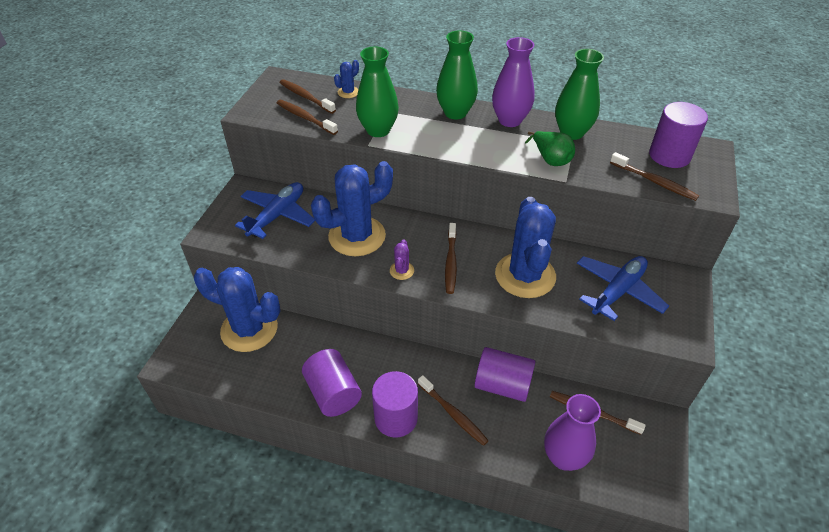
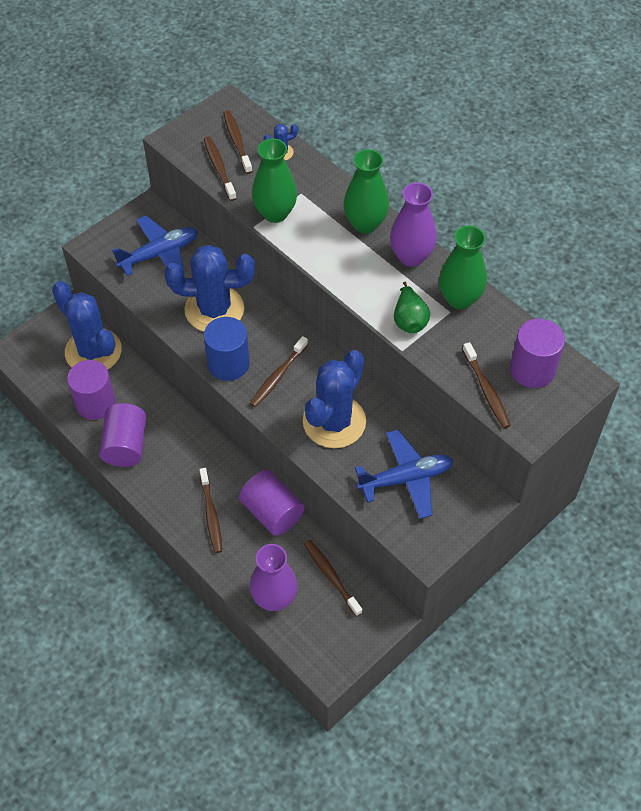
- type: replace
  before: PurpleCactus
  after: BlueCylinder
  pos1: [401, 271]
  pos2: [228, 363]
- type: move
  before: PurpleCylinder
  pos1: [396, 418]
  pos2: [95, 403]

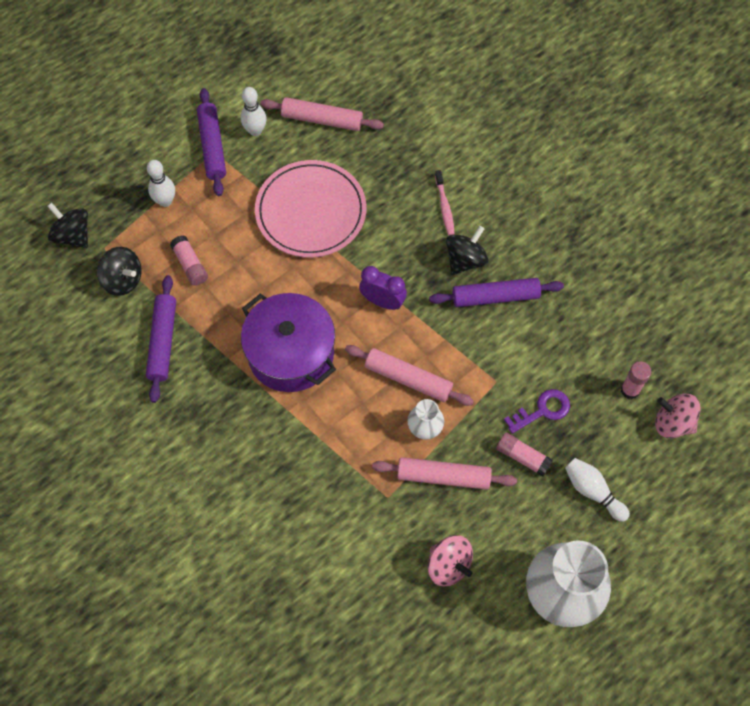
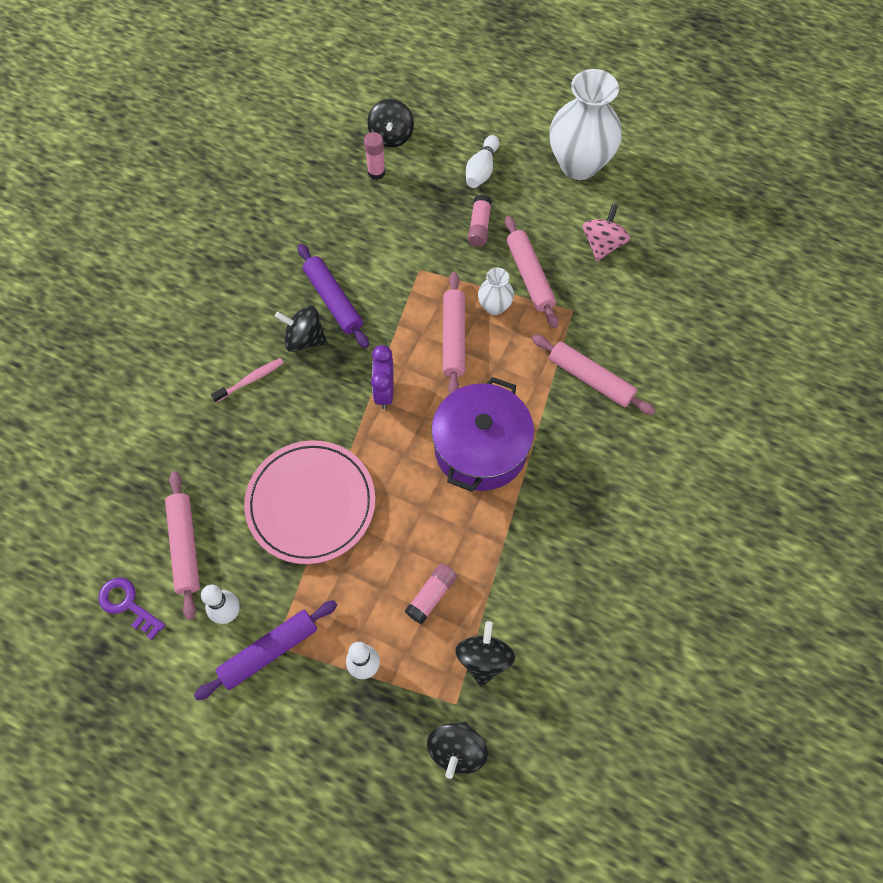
- type: delete
  before: PurpleRollingPin
  pos1: [163, 342]
- type: move
  before: PurpleKey
  pos1: [542, 410]
  pos2: [128, 604]
- type: recolor
  before: PinkSpinningTop
  after: BlackSpinningTop
  pos1: [672, 423]
  pos2: [391, 136]
- type: insert
  after: PinkRollingPin
  pos2: [591, 379]

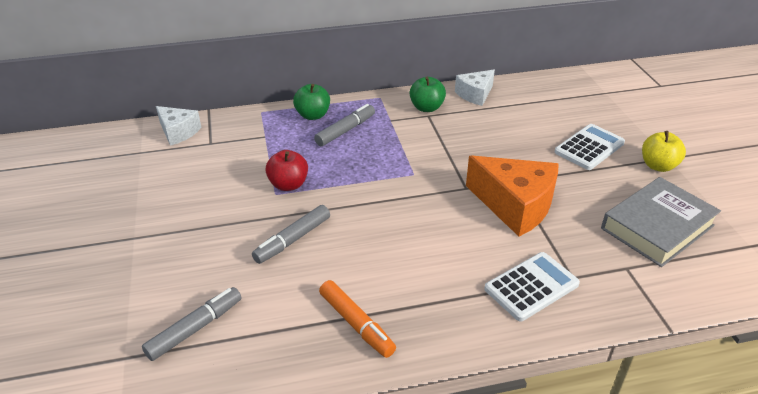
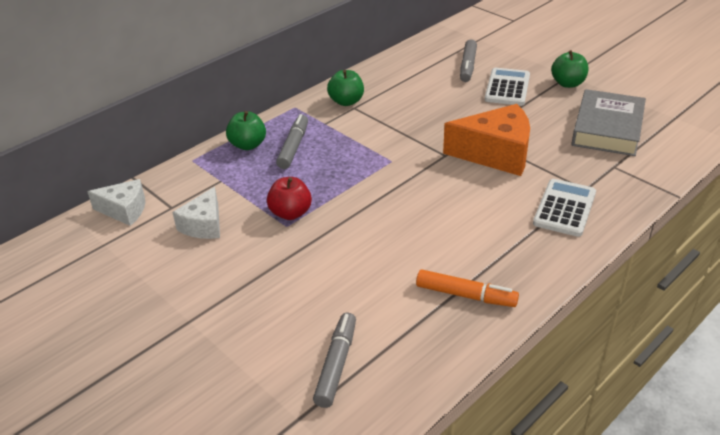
- type: move
  before: WhiteCheese
  pos1: [475, 94]
  pos2: [204, 225]
- type: recolor
  before: YellowApple
  after: GreenApple
  pos1: [658, 166]
  pos2: [567, 83]
- type: move
  before: GreyMarker
  pos1: [293, 240]
  pos2: [468, 66]

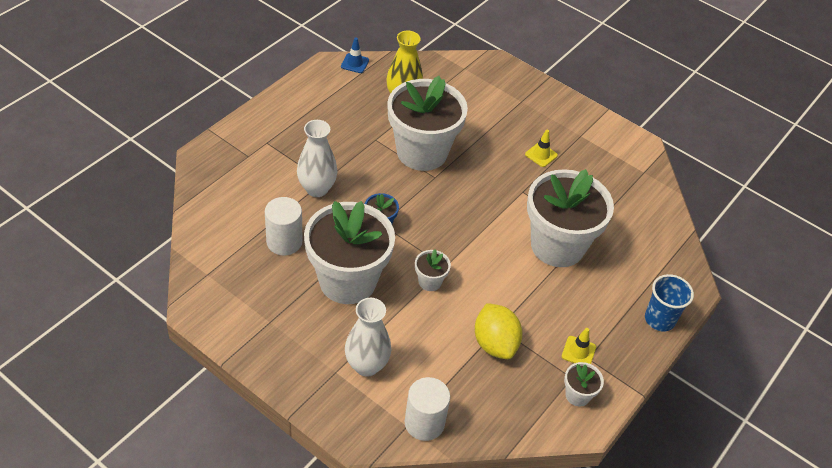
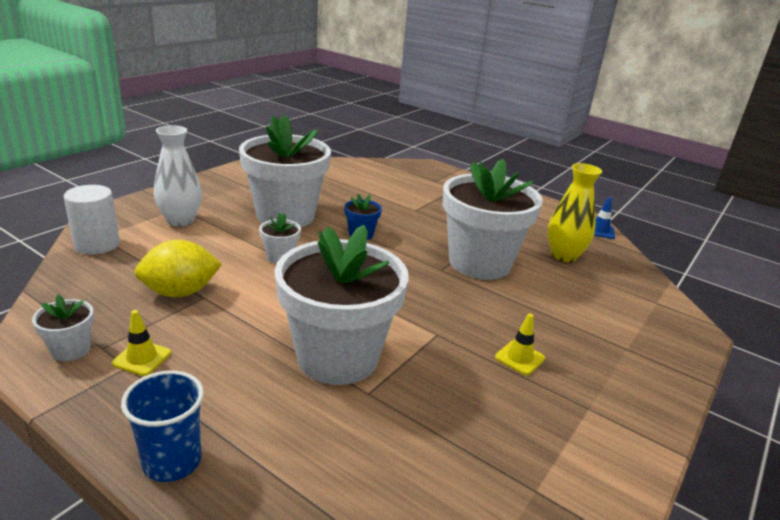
- type: delete
  before: WhiteVase
  pos1: [317, 189]
- type: delete
  before: WhiteCylinder
  pos1: [284, 242]

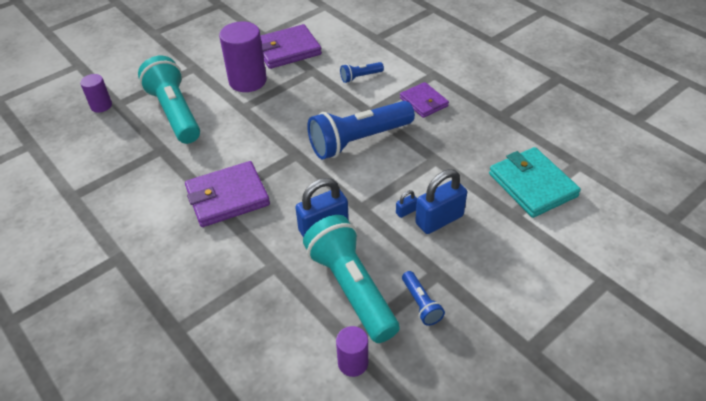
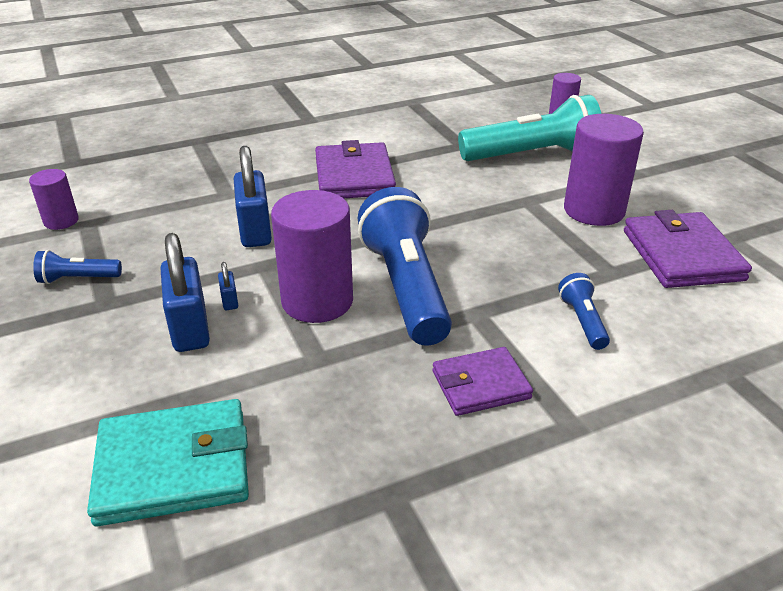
- type: delete
  before: TurquoiseFlashlight
  pos1: [351, 288]
- type: insert
  after: PurpleCylinder
  pos2: [317, 301]

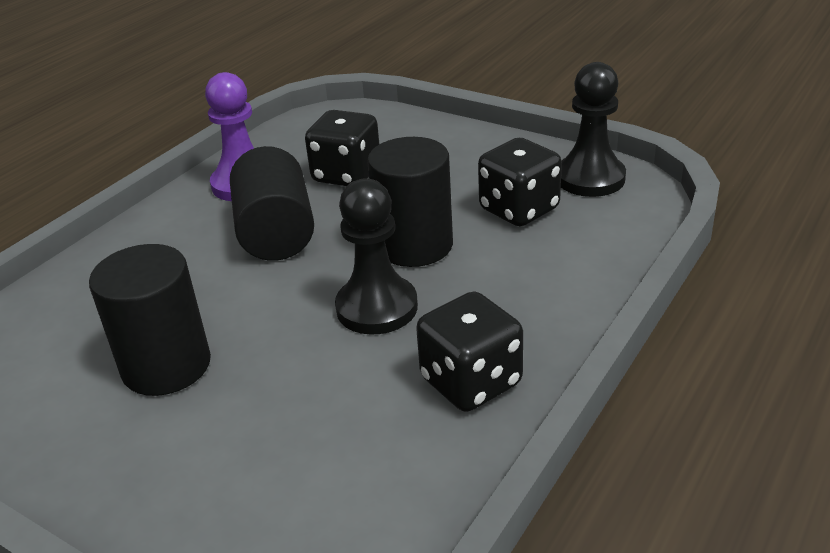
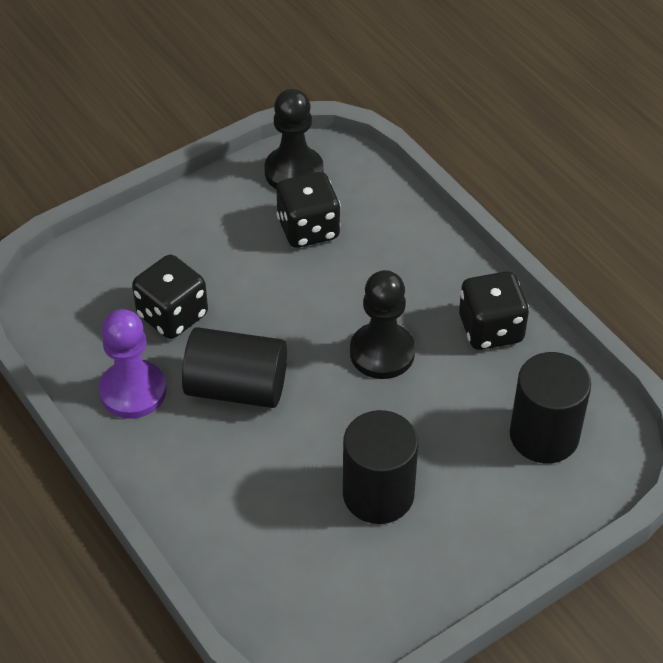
- type: move
  before: BlackCylinder
  pos1: [414, 245]
  pos2: [544, 435]

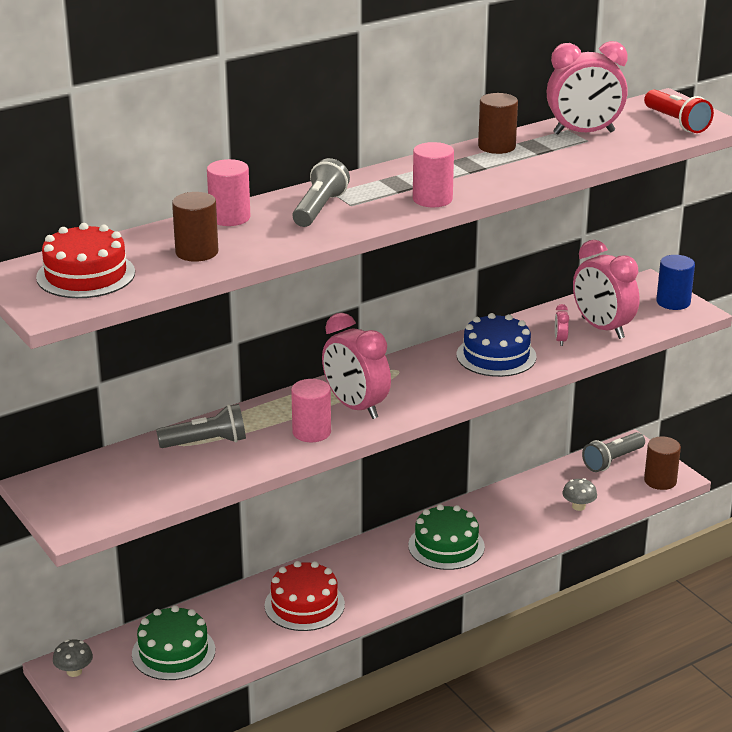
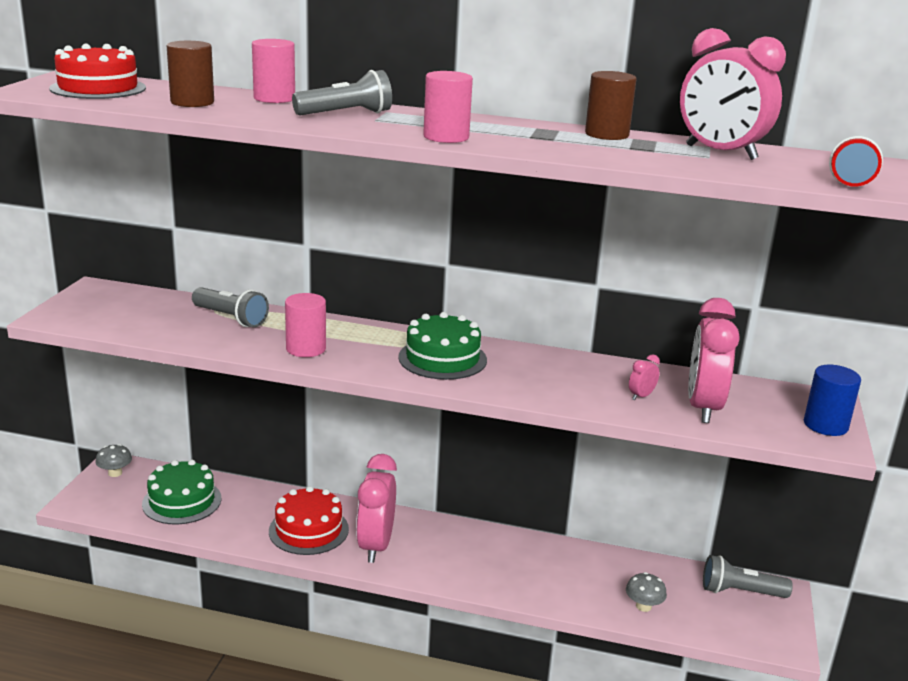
- type: move
  before: PinkClock
  pos1: [356, 407]
  pos2: [375, 546]
- type: delete
  before: BlueCake
  pos1: [496, 356]
- type: delete
  before: BrownCylinder
  pos1: [660, 481]
- type: move
  before: GreenCake
  pos1: [446, 546]
  pos2: [442, 358]

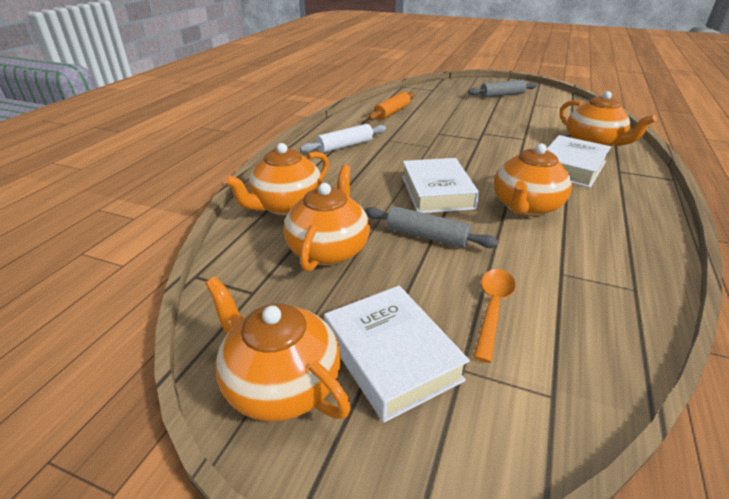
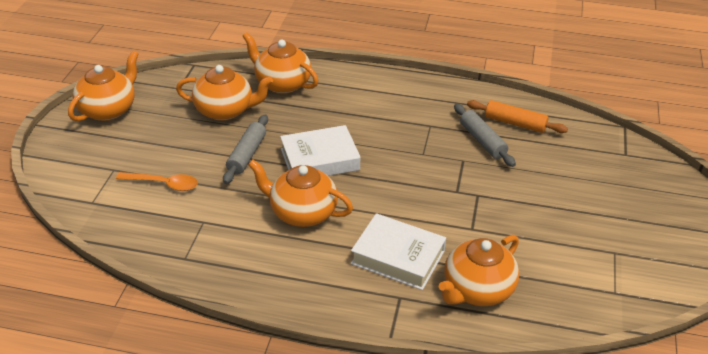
- type: move
  before: GreyRollingPin
  pos1: [502, 95]
  pos2: [482, 141]
- type: delete
  before: WhiteRollingPin
  pos1: [345, 146]
- type: delete
  before: WhiteBook
  pos1: [391, 356]

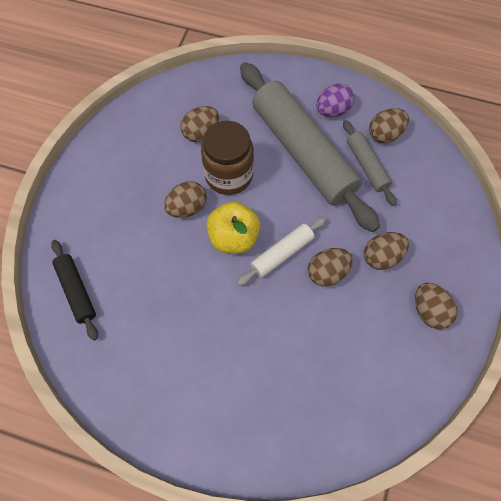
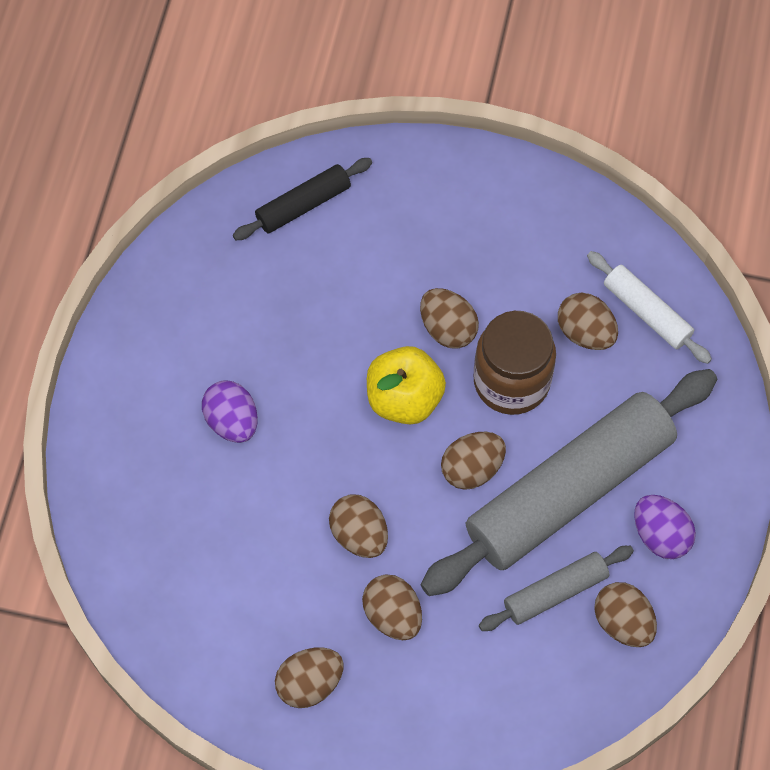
- type: move
  before: WhiteRollingPin
  pos1: [282, 254]
  pos2: [646, 312]
- type: insert
  after: PurpleEgg
  pos2: [232, 421]
- type: insert
  after: BrownEgg
  pos2: [472, 468]

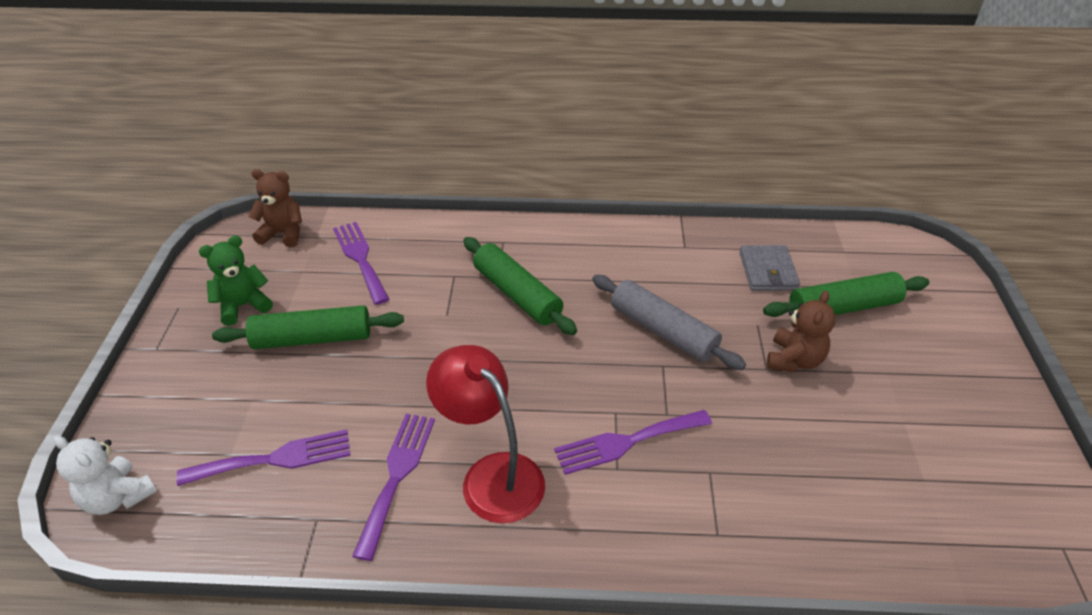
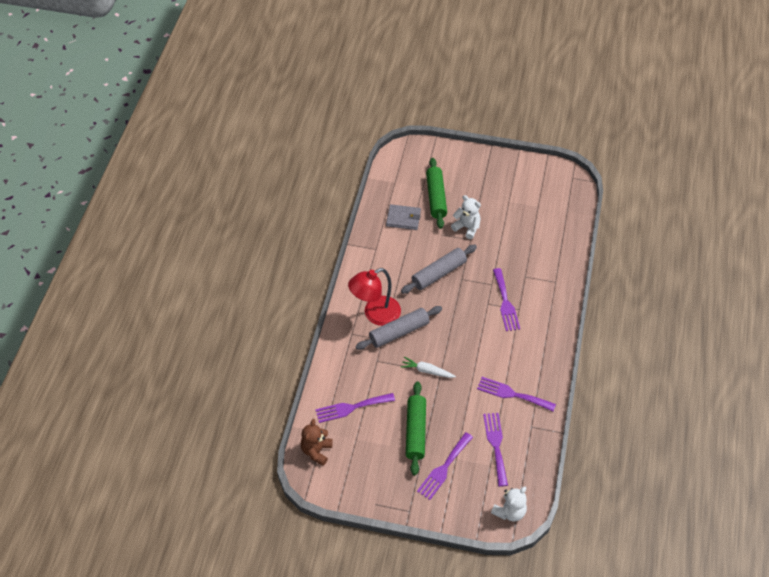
- type: delete
  before: GreenTeddyBear
  pos1: [243, 306]
- type: recolor
  before: GreenRollingPin
  after: GreyRollingPin
  pos1: [517, 294]
  pos2: [399, 332]
- type: recolor
  before: BrownTeddyBear
  after: WhiteTeddyBear
  pos1: [794, 360]
  pos2: [467, 227]
- type: move
  before: RedLamp
  pos1: [492, 475]
  pos2: [375, 314]
- type: insert
  after: WhiteCarrot
  pos2: [427, 371]
- type: insert
  after: PurpleFork
  pos2: [444, 468]

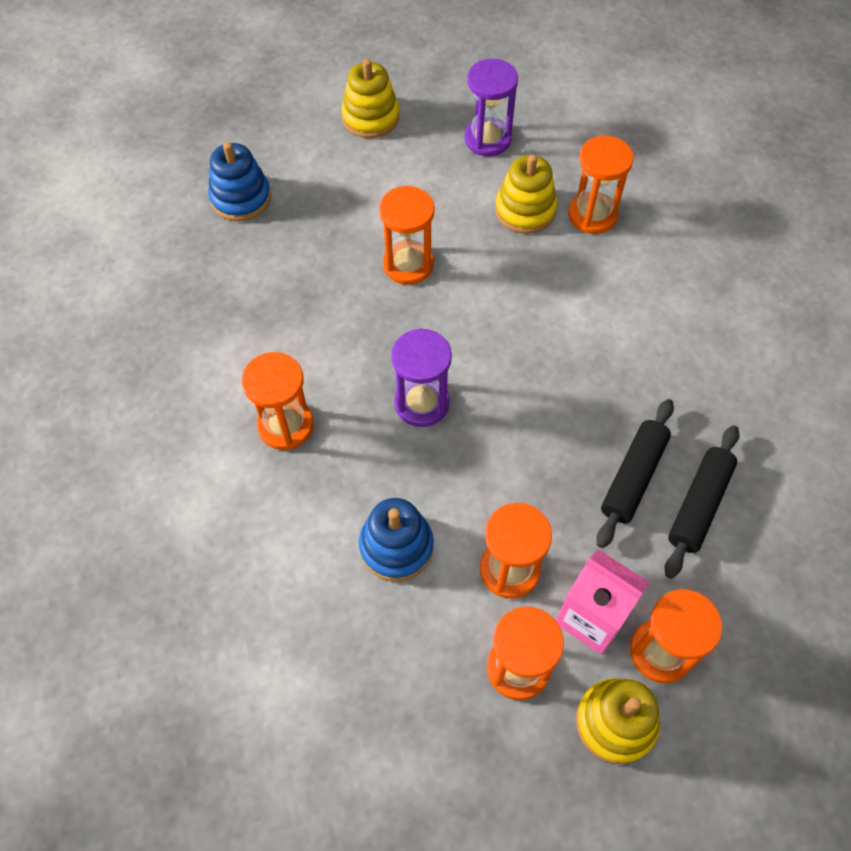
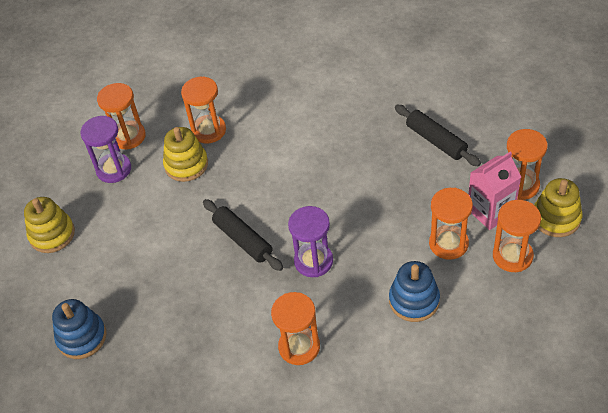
- type: move
  before: OrangeHourglass
  pos1: [408, 264]
  pos2: [128, 136]
- type: move
  before: BlackRollingPin
  pos1: [633, 477]
  pos2: [243, 240]

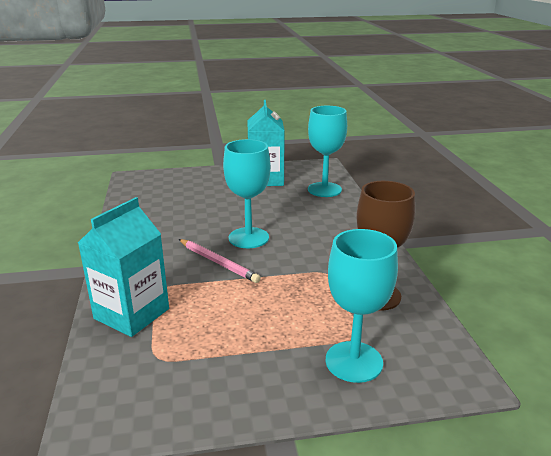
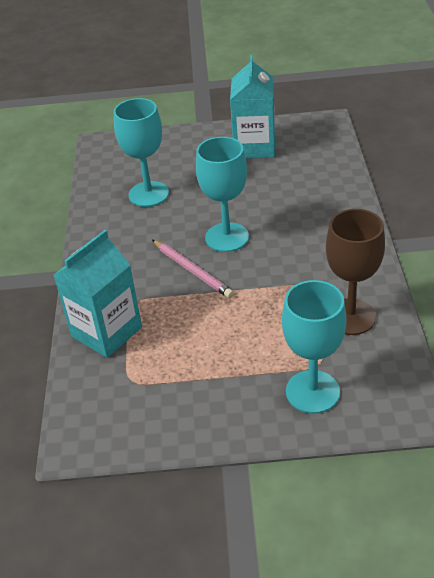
- type: move
  before: TurquoiseGoblet
  pos1: [324, 189]
  pos2: [148, 194]

